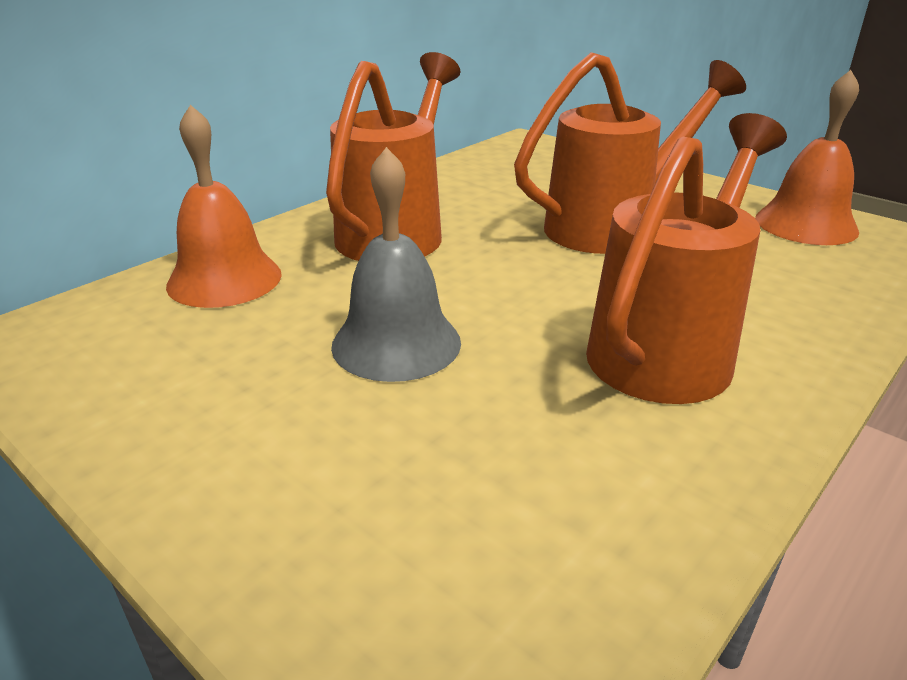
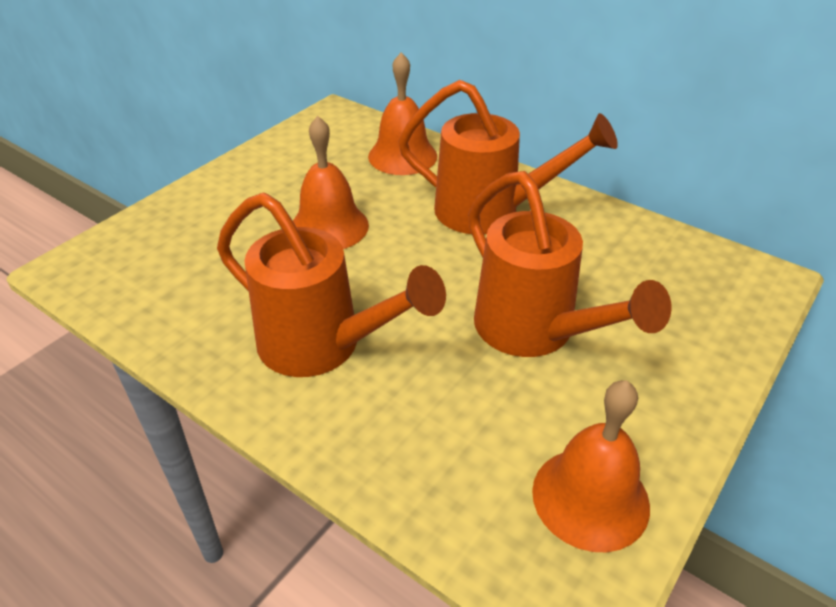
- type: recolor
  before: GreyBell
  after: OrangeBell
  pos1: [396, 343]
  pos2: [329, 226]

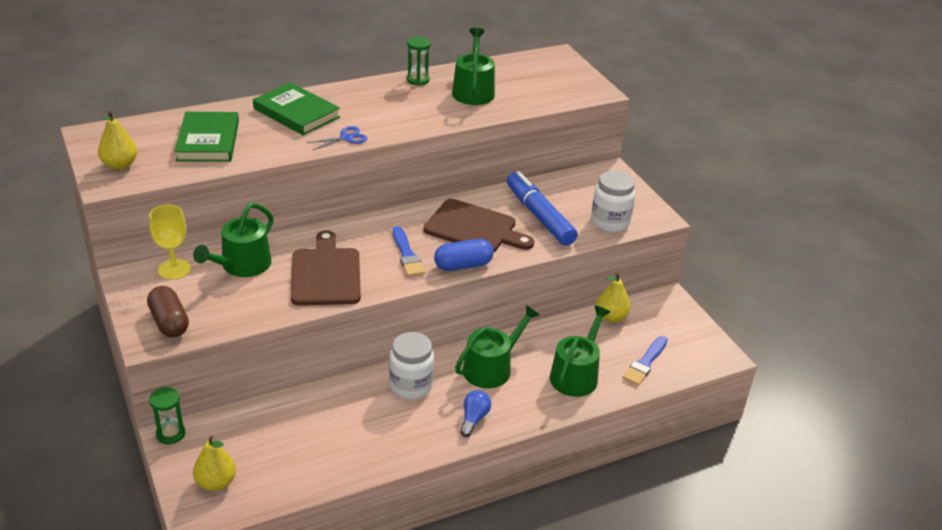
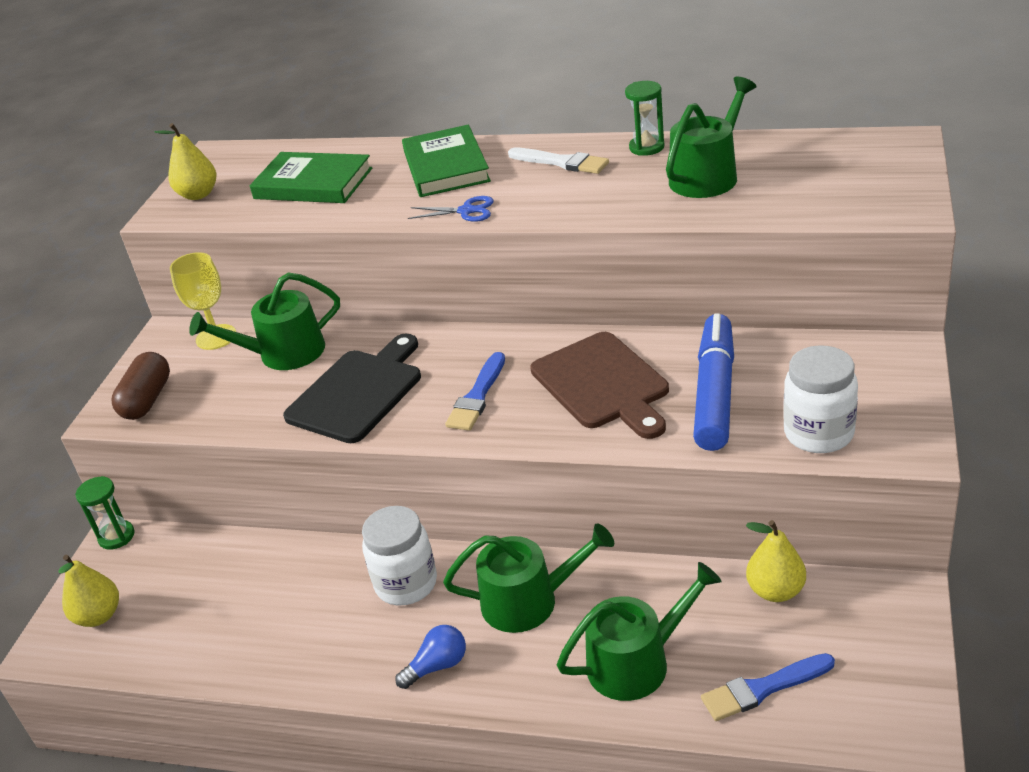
- type: rotate
  before: GreenBook
  pos1: [208, 141]
  pos2: [313, 183]
  turn: 75
- type: recolor
  before: BrownCuttingBoard
  after: BlackCuttingBoard
  pos1: [326, 274]
  pos2: [358, 392]
- type: delete
  before: BlueCapsule
  pos1: [463, 265]
- type: insert
  after: WhiteBrush
  pos2: [562, 162]

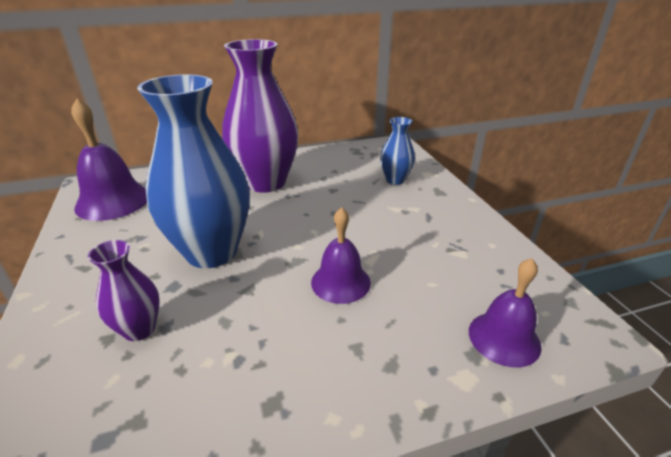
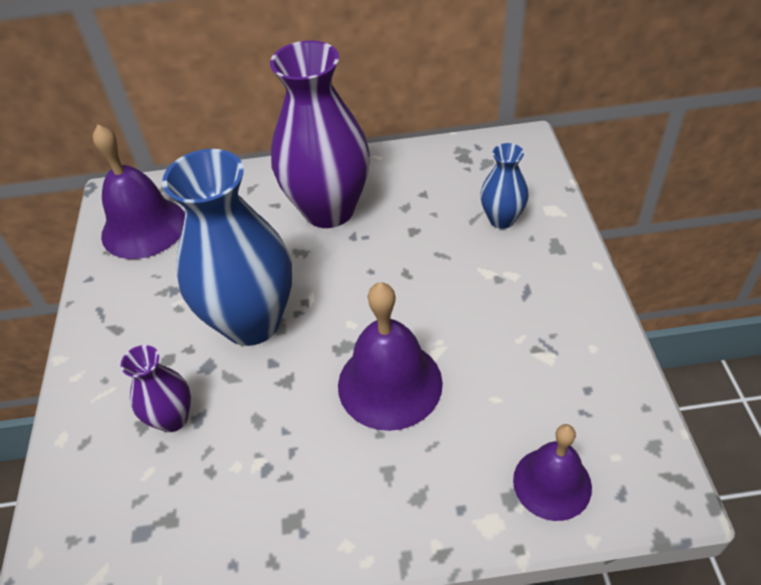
- type: resize
  before: PurpleBell
  pos1: [340, 282]
  pos2: [390, 383]
  scale: 1.52

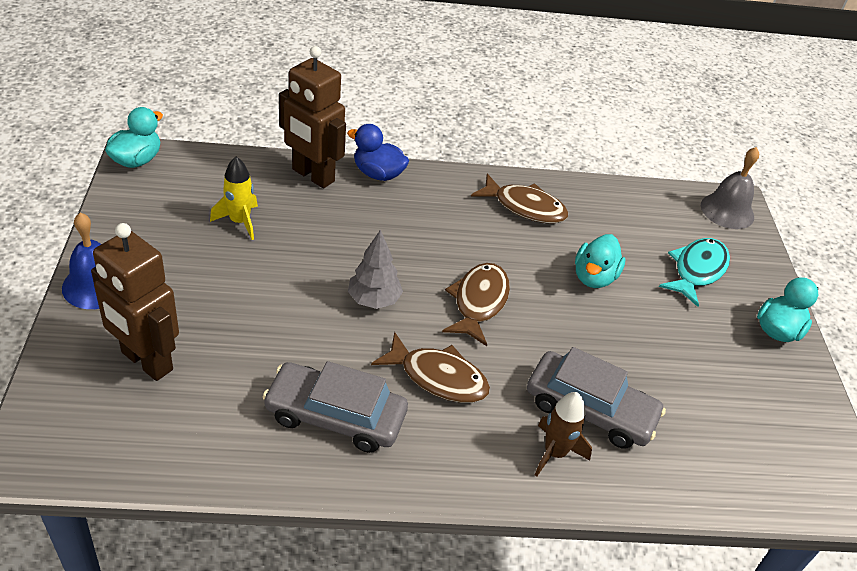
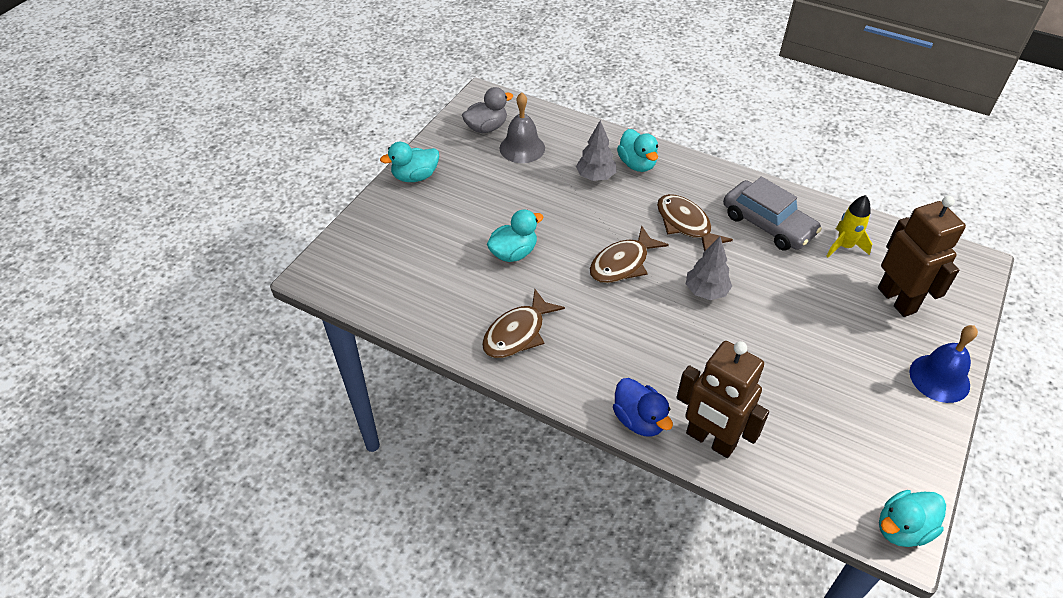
- type: rotate
  before: BrownRobot
  pos1: [312, 176]
  pos2: [710, 440]
  turn: 150
- type: move
  before: GreyBell
  pos1: [727, 211]
  pos2: [522, 148]
- type: move
  before: YellowRocket
  pos1: [240, 222]
  pos2: [844, 246]
- type: rotate
  before: BrownFish
  pos1: [525, 207]
  pos2: [518, 333]
  turn: -105
- type: delete
  before: TurquoiseFish
  pos1: [697, 270]
- type: replace
  before: GreyCar
  after: GreyTree
  pos1: [590, 409]
  pos2: [595, 177]
- type: replace
  before: BrownRocket
  after: TurquoiseDuck
  pos1: [554, 453]
  pos2: [637, 164]
- type: insert
  after: GreyDuck
  pos2: [486, 127]

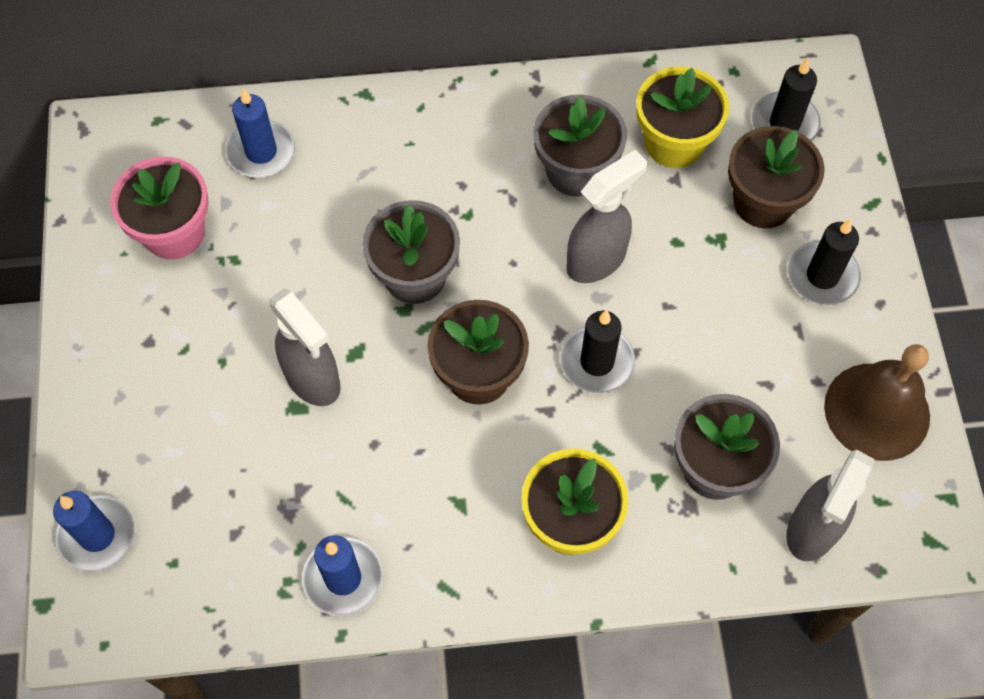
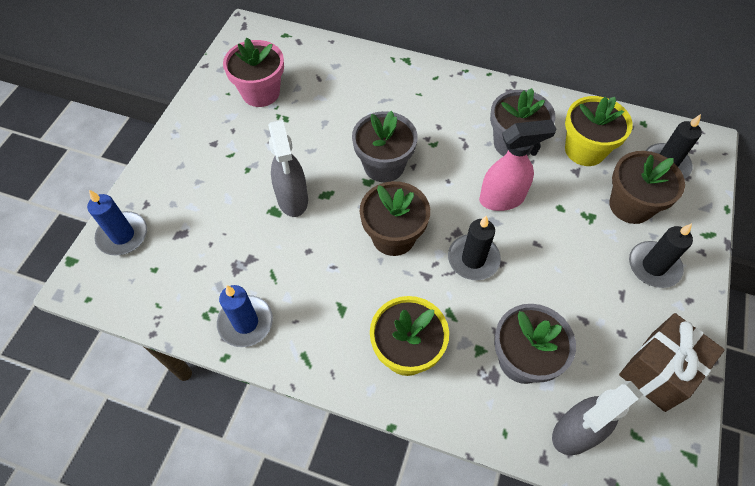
- type: delete
  before: BlueCandle
  pos1: [261, 152]
- type: recolor
  before: GreySprayBottle
  after: PinkSprayBottle
  pos1: [597, 260]
  pos2: [502, 199]
- type: replace
  before: BrownBell
  after: BrownGift
  pos1: [877, 411]
  pos2: [658, 371]

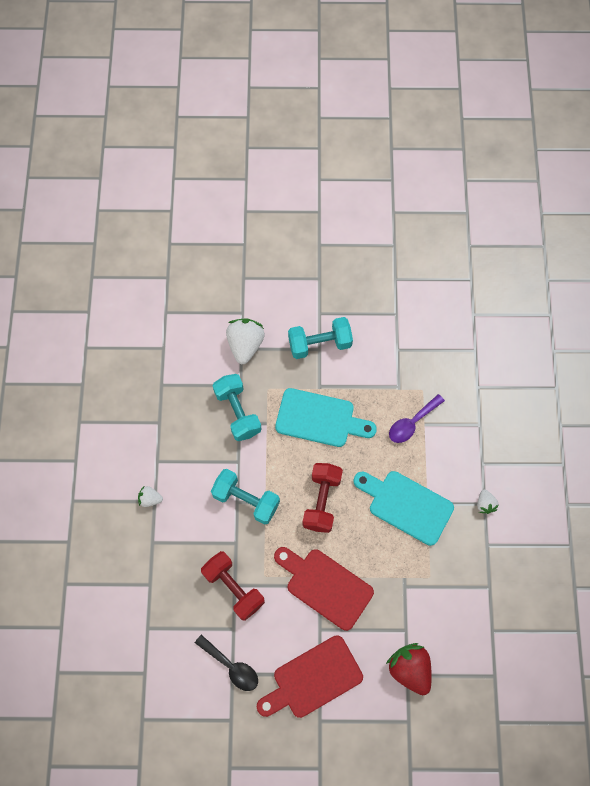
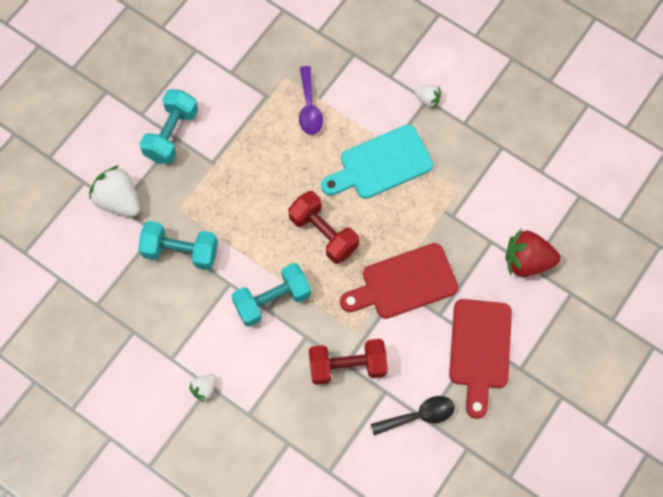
- type: delete
  before: TurquoiseCuttingBoard
  pos1: [319, 419]

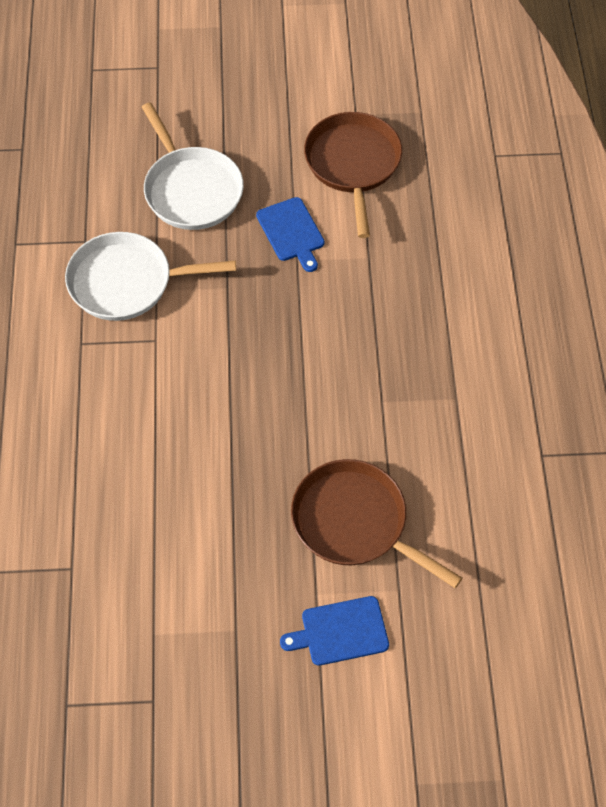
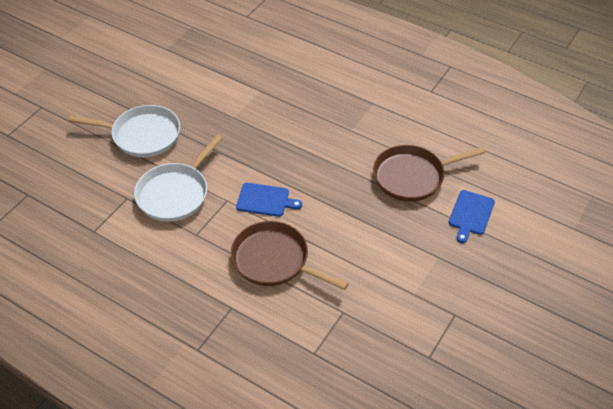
- type: move
  before: BrownPan
  pos1: [353, 164]
  pos2: [274, 260]
- type: move
  before: BlueCuttingBoard
  pos1: [291, 232]
  pos2: [265, 200]

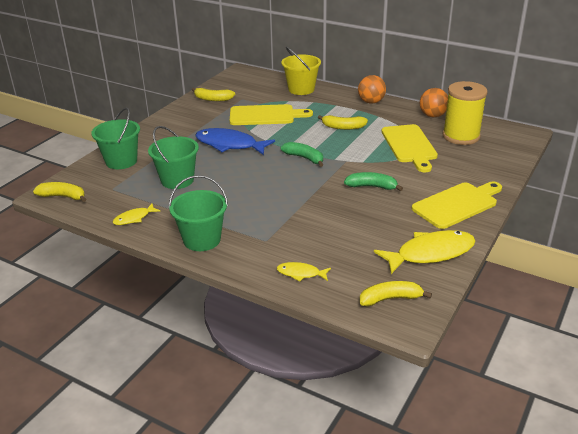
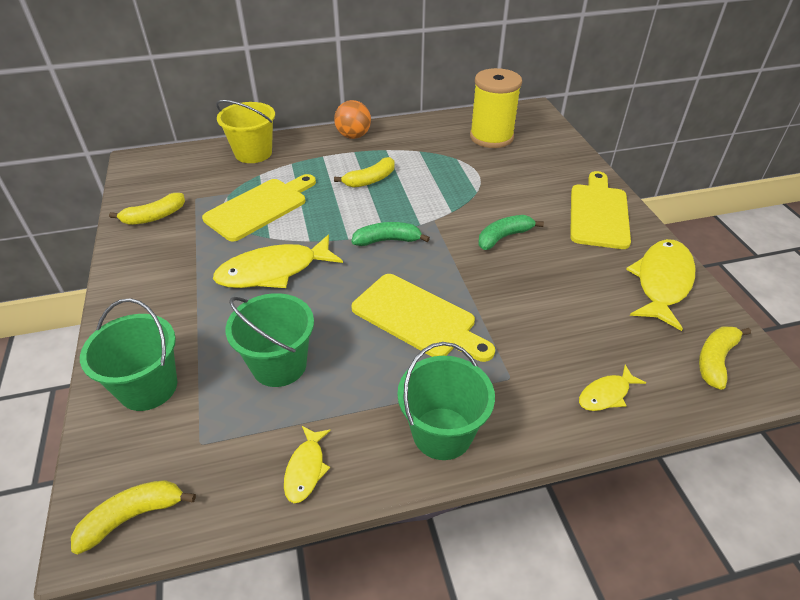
- type: delete
  before: OrangeBall
  pos1: [432, 115]
- type: move
  before: YellowCuttingBoard
  pos1: [409, 146]
  pos2: [418, 318]
- type: recolor
  before: BlueFish
  after: YellowFish
  pos1: [230, 145]
  pos2: [273, 271]

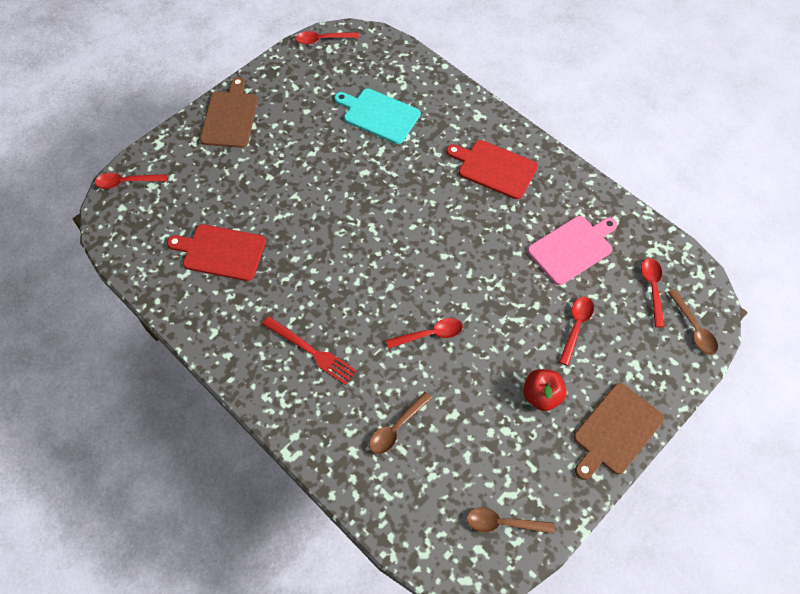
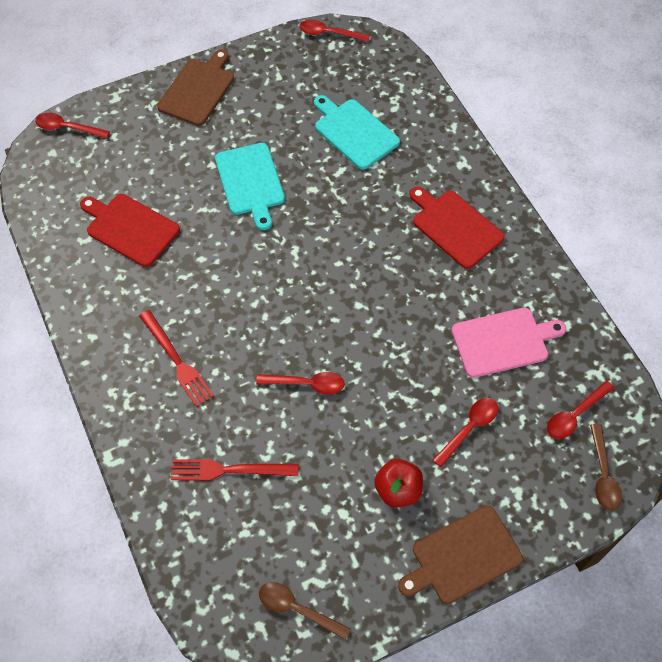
- type: rotate
  before: RedSpoon
  pos1: [652, 288]
  pos2: [575, 415]
  turn: -150
- type: replace
  before: BrownSpoon
  after: RedFork
  pos1: [396, 428]
  pos2: [229, 470]
- type: insert
  after: TurquoiseCuttingBoard
  pos2: [250, 182]

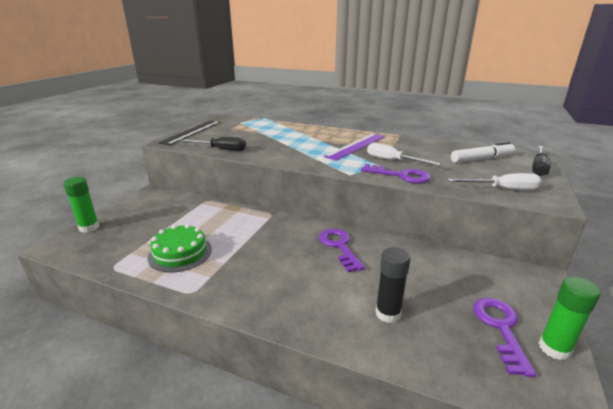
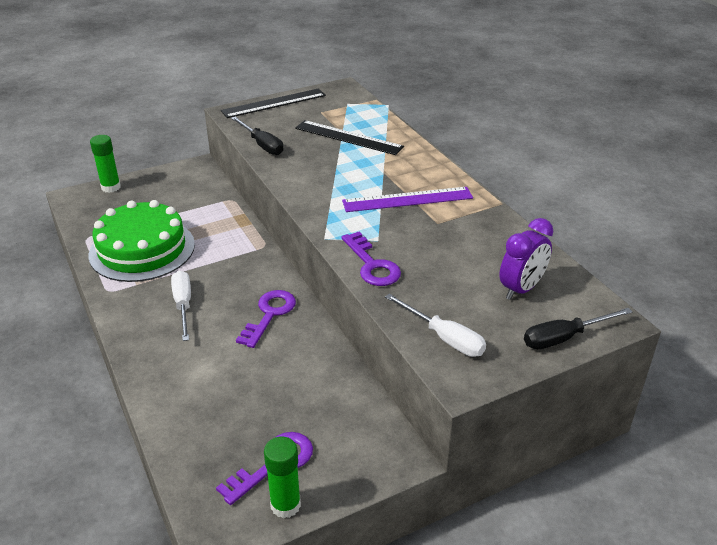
- type: replace
  before: WhiteMarker
  after: PurpleClock
  pos1: [481, 159]
  pos2: [521, 289]
- type: move
  before: WhiteScrewdriver
  pos1: [392, 161]
  pos2: [183, 305]
- type: resize
  before: GreenCake
  pos1: [180, 253]
  pos2: [142, 249]
  scale: 1.61
- type: delete
  before: BlackGlueStick
  pos1: [388, 313]
- type: insert
  after: BlackRuler
  pos2: [348, 137]

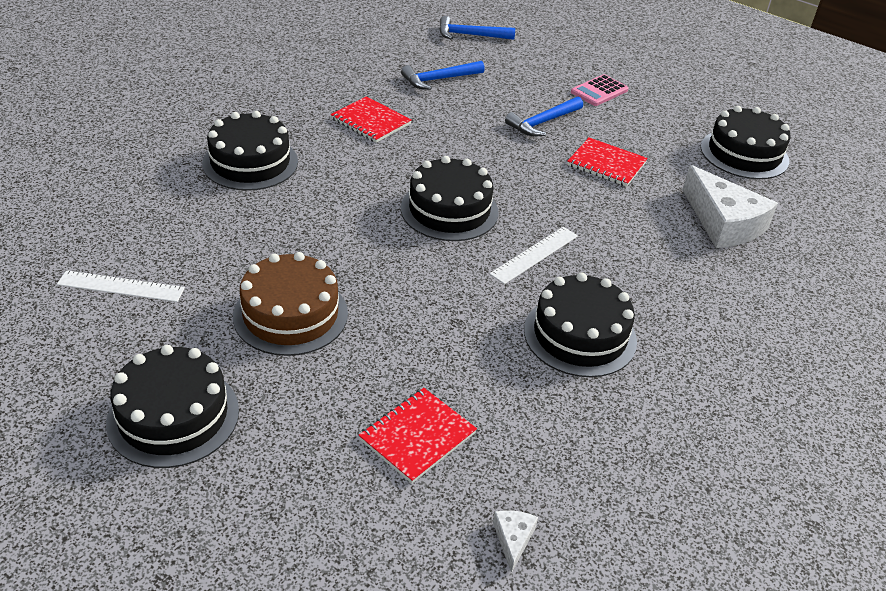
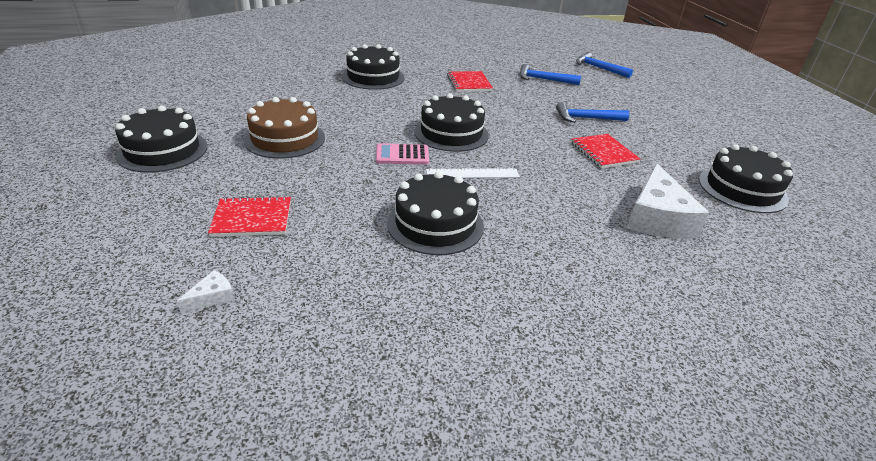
- type: move
  before: PinkCalculator
  pos1: [599, 91]
  pos2: [402, 155]
- type: delete
  before: WhiteRuler
  pos1: [121, 286]

